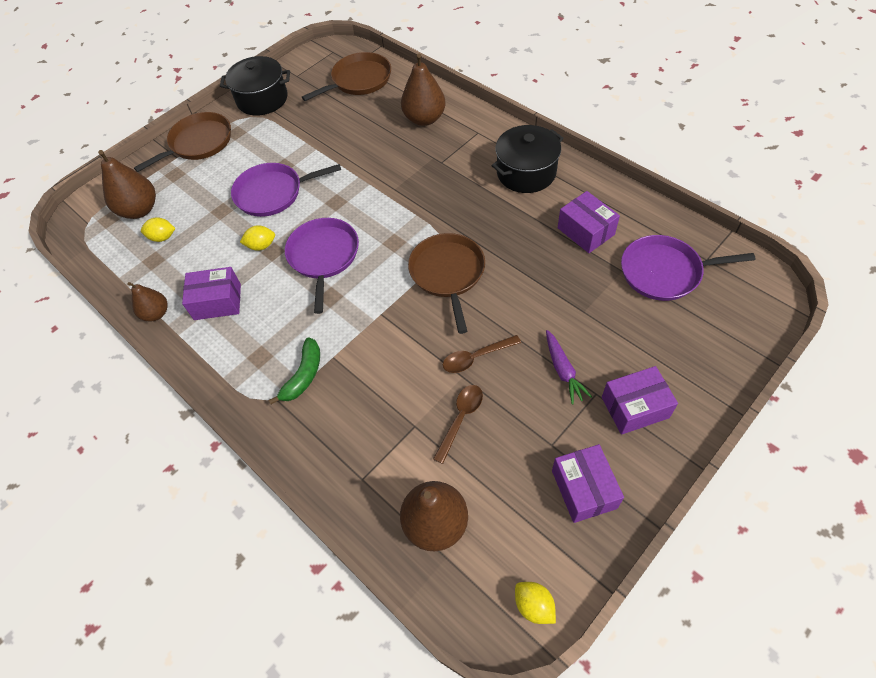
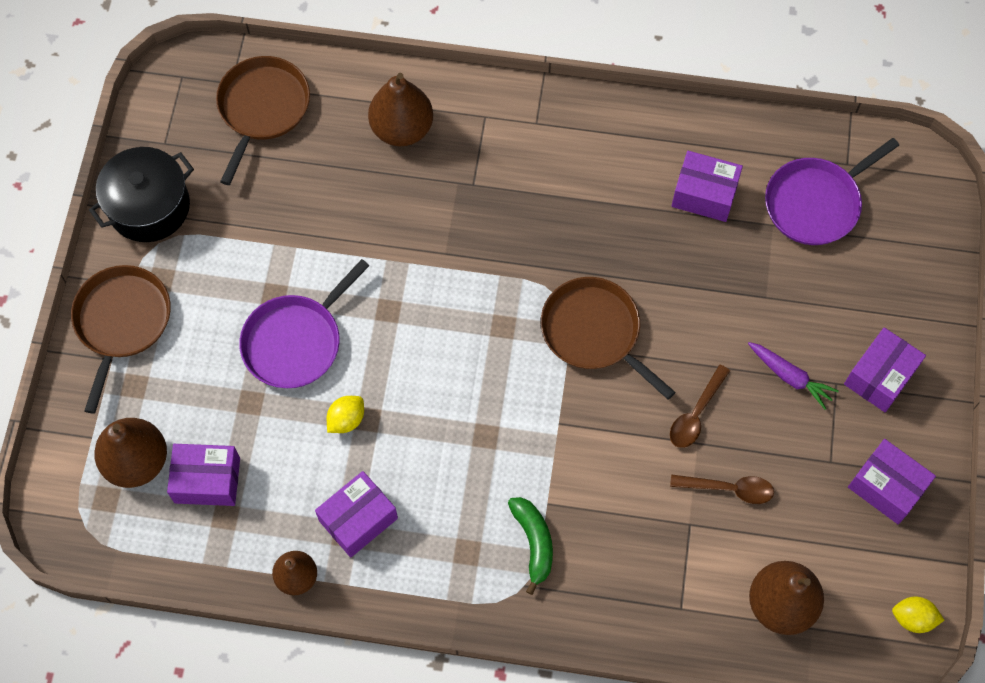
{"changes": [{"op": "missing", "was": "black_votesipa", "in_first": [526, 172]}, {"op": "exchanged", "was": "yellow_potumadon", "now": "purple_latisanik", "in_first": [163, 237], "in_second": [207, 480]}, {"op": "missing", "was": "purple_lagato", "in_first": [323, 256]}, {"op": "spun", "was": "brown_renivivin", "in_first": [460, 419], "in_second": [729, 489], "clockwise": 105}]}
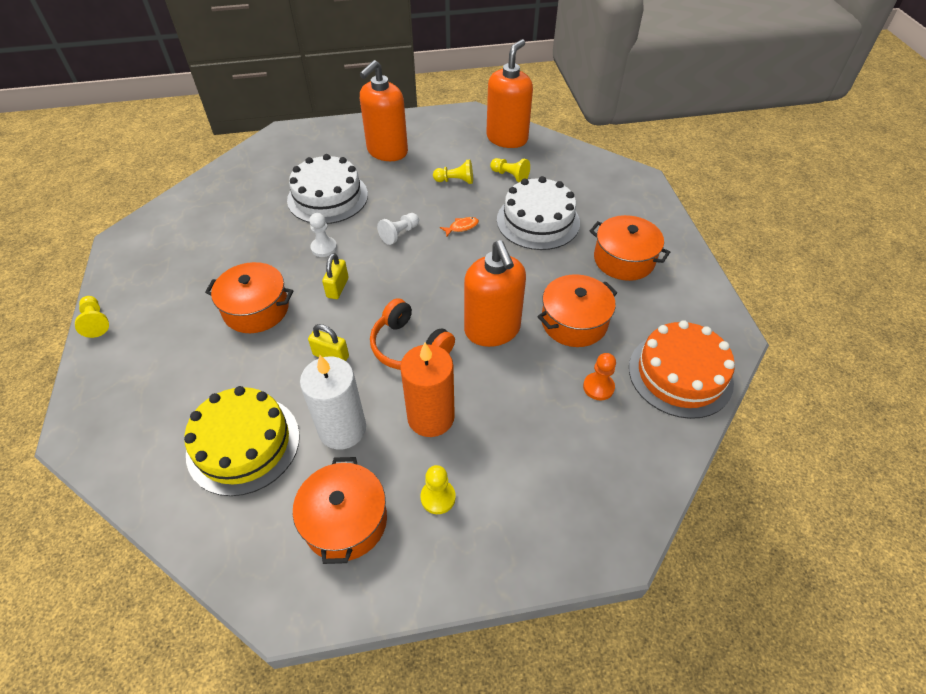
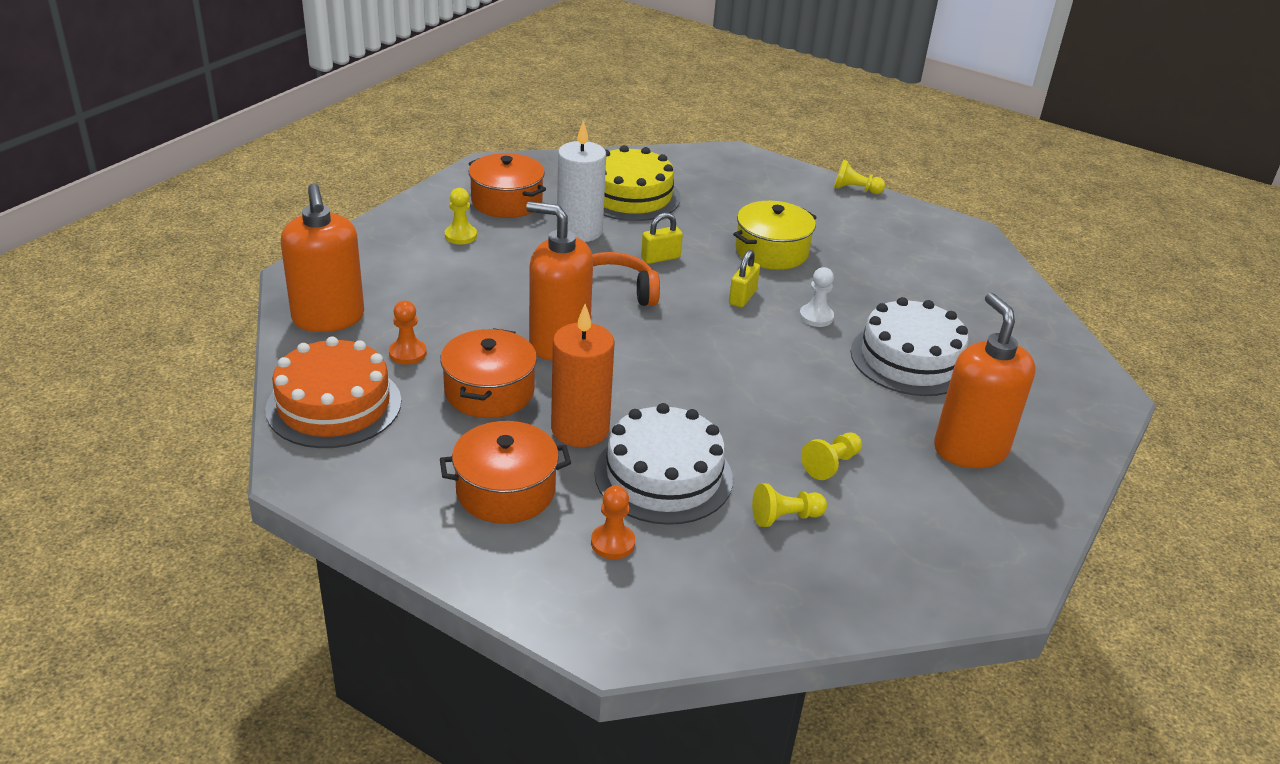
{"changes": [{"op": "relocated", "was": "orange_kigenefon", "in_first": [507, 138], "in_second": [328, 318]}, {"op": "missing", "was": "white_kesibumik", "in_first": [399, 234]}, {"op": "missing", "was": "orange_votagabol", "in_first": [461, 227]}, {"op": "spun", "was": "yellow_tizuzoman", "in_first": [337, 288], "in_second": [742, 297], "clockwise": 60}, {"op": "colour", "was": "orange_votesipa", "now": "yellow_votesipa", "in_first": [256, 309], "in_second": [771, 251]}, {"op": "relocated", "was": "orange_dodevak", "in_first": [431, 417], "in_second": [580, 429]}, {"op": "appeared", "now": "orange_kesibumik", "in_second": [613, 543]}]}
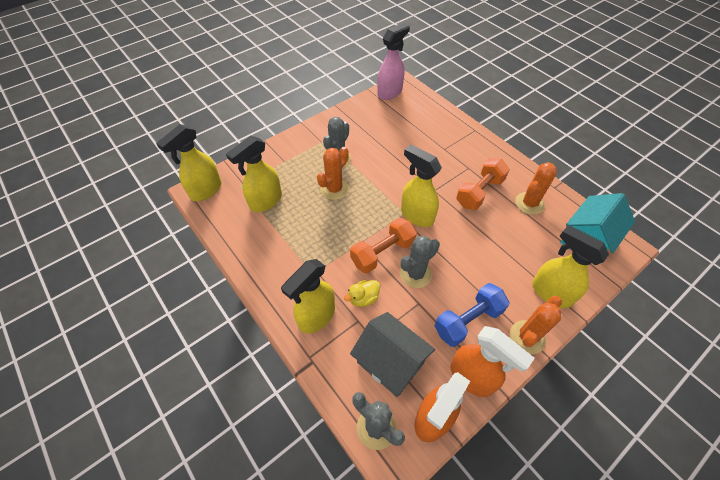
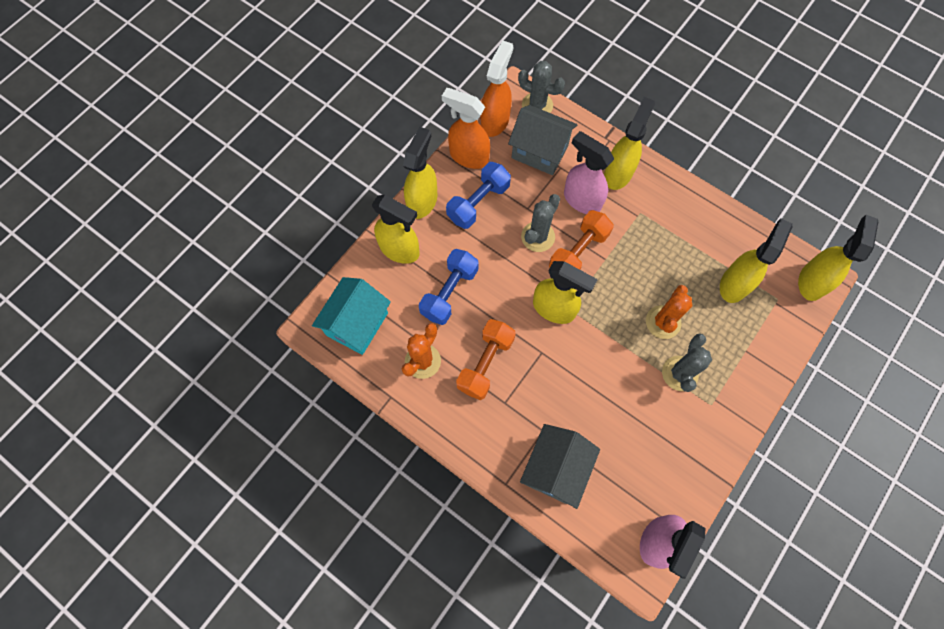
{"changes": [{"op": "exchanged", "was": "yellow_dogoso", "now": "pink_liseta", "in_first": [363, 298], "in_second": [581, 200]}, {"op": "exchanged", "was": "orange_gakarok", "now": "yellow_liseta", "in_first": [527, 337], "in_second": [422, 201]}, {"op": "appeared", "now": "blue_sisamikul", "in_second": [449, 292]}, {"op": "appeared", "now": "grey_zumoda", "in_second": [555, 469]}]}
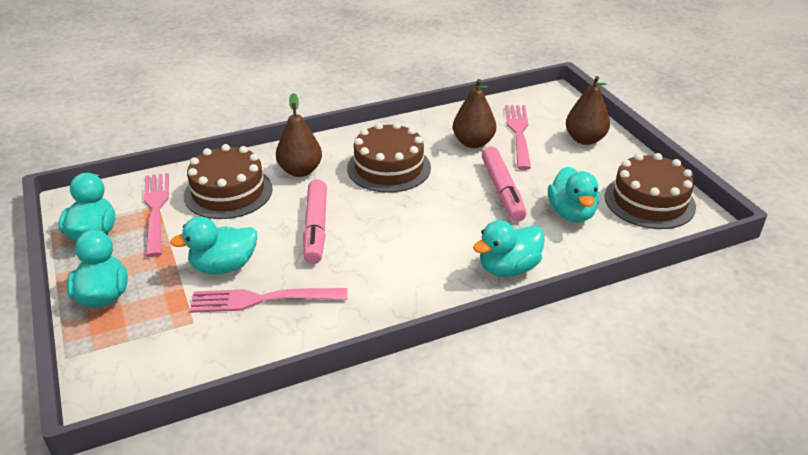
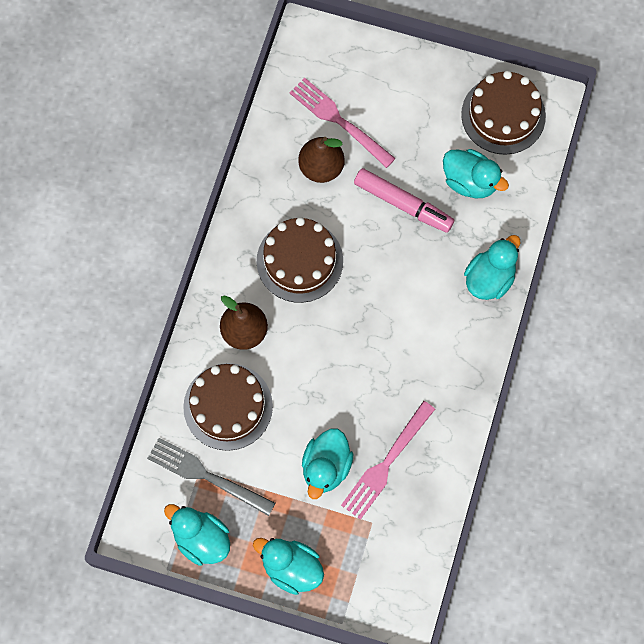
{"changes": [{"op": "missing", "was": "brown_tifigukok", "in_first": [585, 139]}, {"op": "colour", "was": "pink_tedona", "now": "grey_tedona", "in_first": [156, 210], "in_second": [206, 476]}, {"op": "missing", "was": "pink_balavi", "in_first": [316, 228]}, {"op": "spun", "was": "turquoise_dogoso", "in_first": [508, 268], "in_second": [489, 278], "clockwise": -150}]}
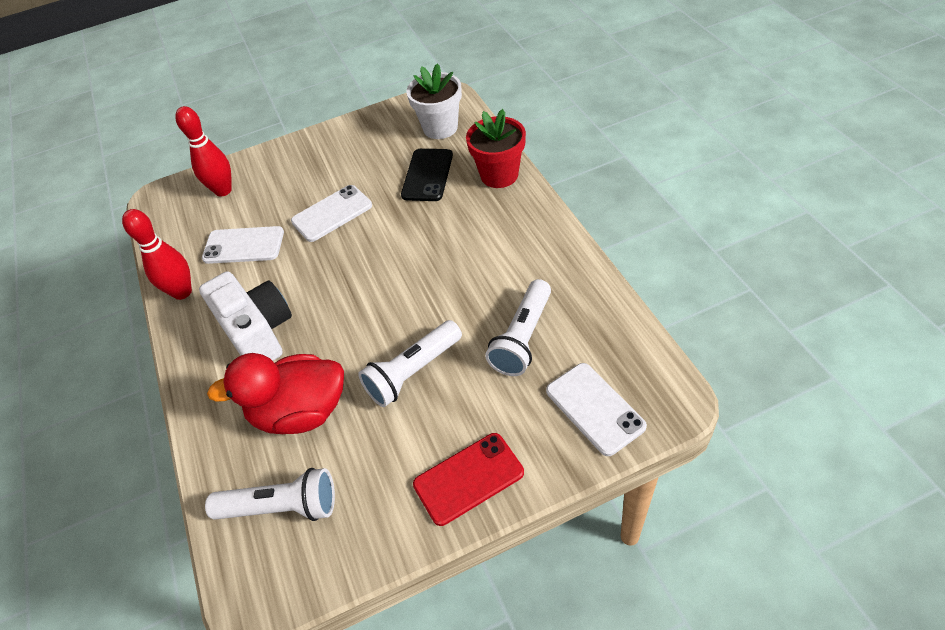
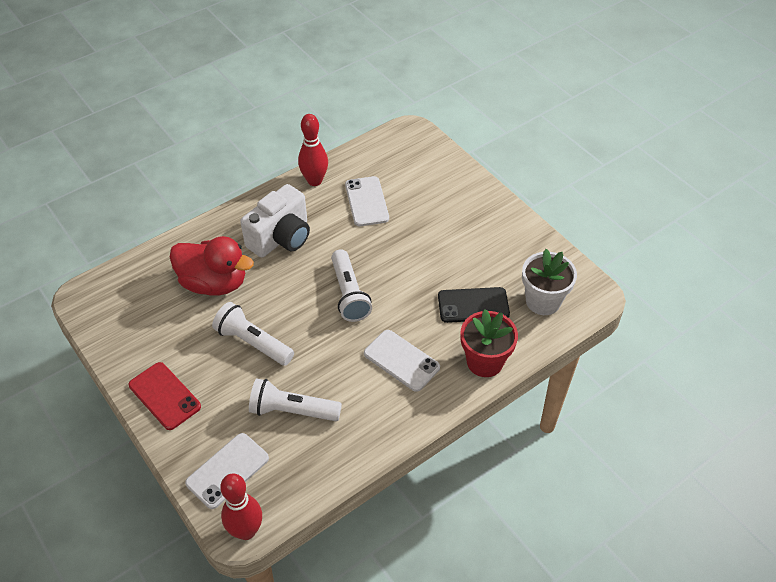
{"changes": [{"op": "relocated", "was": "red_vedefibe", "in_first": [223, 190], "in_second": [246, 531]}, {"op": "relocated", "was": "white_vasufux", "in_first": [332, 213], "in_second": [401, 360]}, {"op": "spun", "was": "red_dogoso", "in_first": [300, 412], "in_second": [214, 283], "clockwise": 135}, {"op": "relocated", "was": "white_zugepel", "in_first": [281, 507], "in_second": [349, 294]}]}
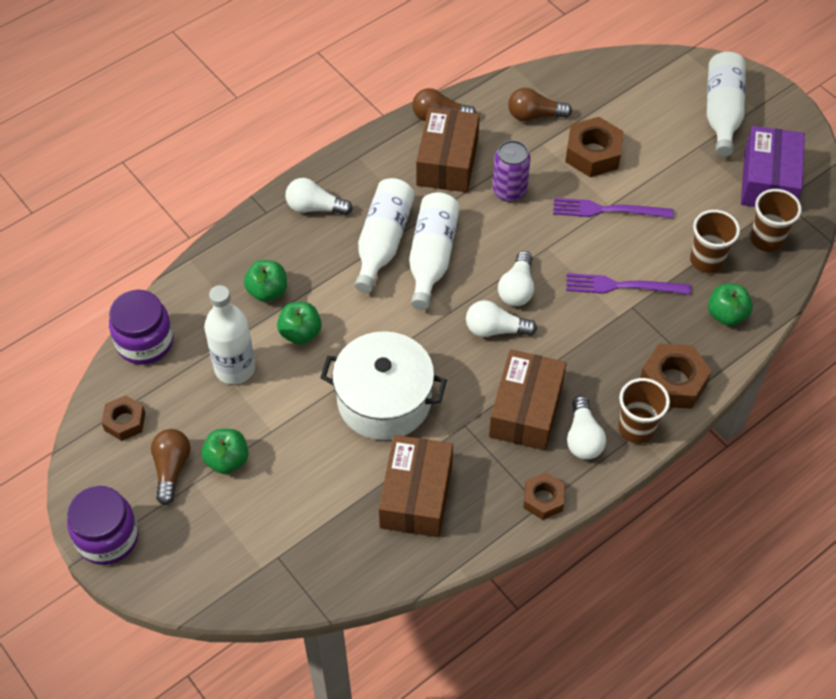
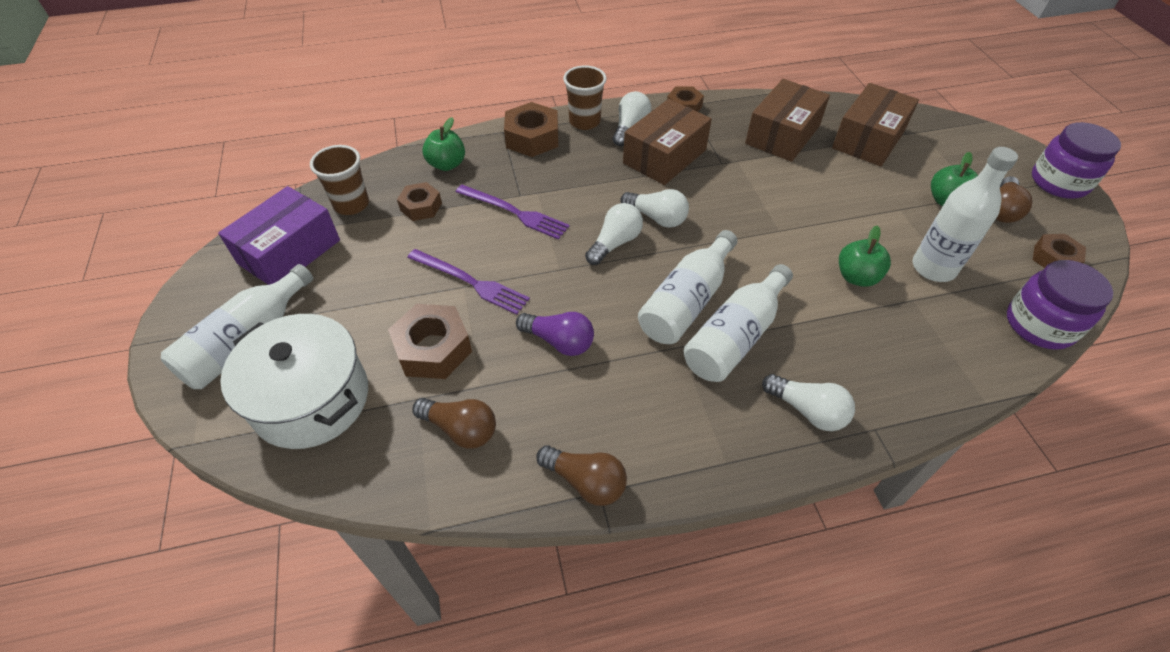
{"changes": [{"op": "relocated", "was": "brown_latisanik", "in_first": [447, 162], "in_second": [868, 139]}, {"op": "exchanged", "was": "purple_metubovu", "now": "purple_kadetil", "in_first": [509, 191], "in_second": [559, 341]}, {"op": "exchanged", "was": "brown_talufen", "now": "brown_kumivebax", "in_first": [707, 260], "in_second": [421, 207]}, {"op": "missing", "was": "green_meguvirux", "in_first": [267, 291]}, {"op": "relocated", "was": "white_votesipa", "in_first": [384, 400], "in_second": [311, 399]}]}
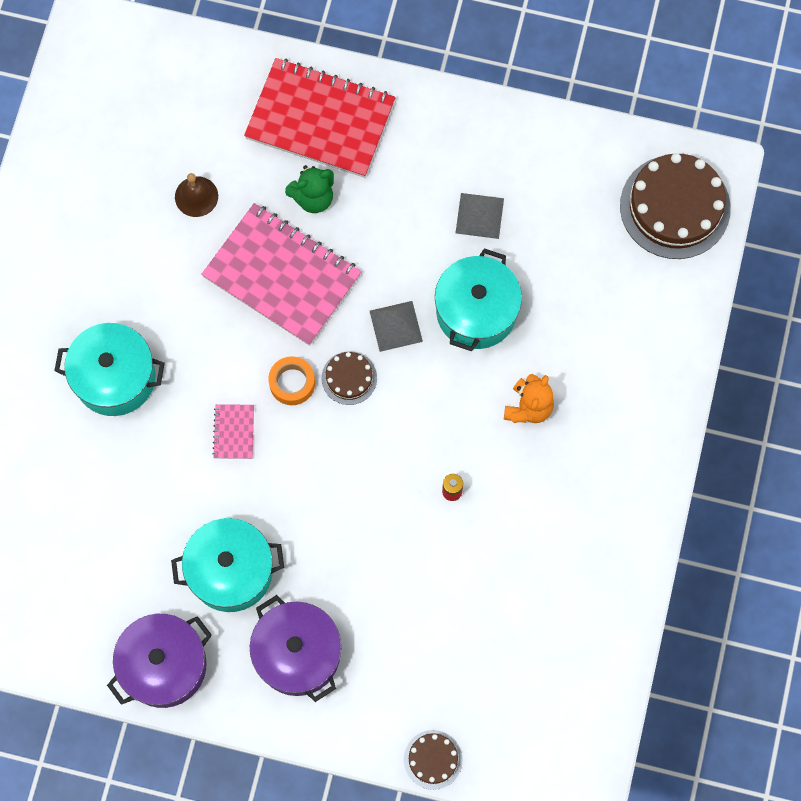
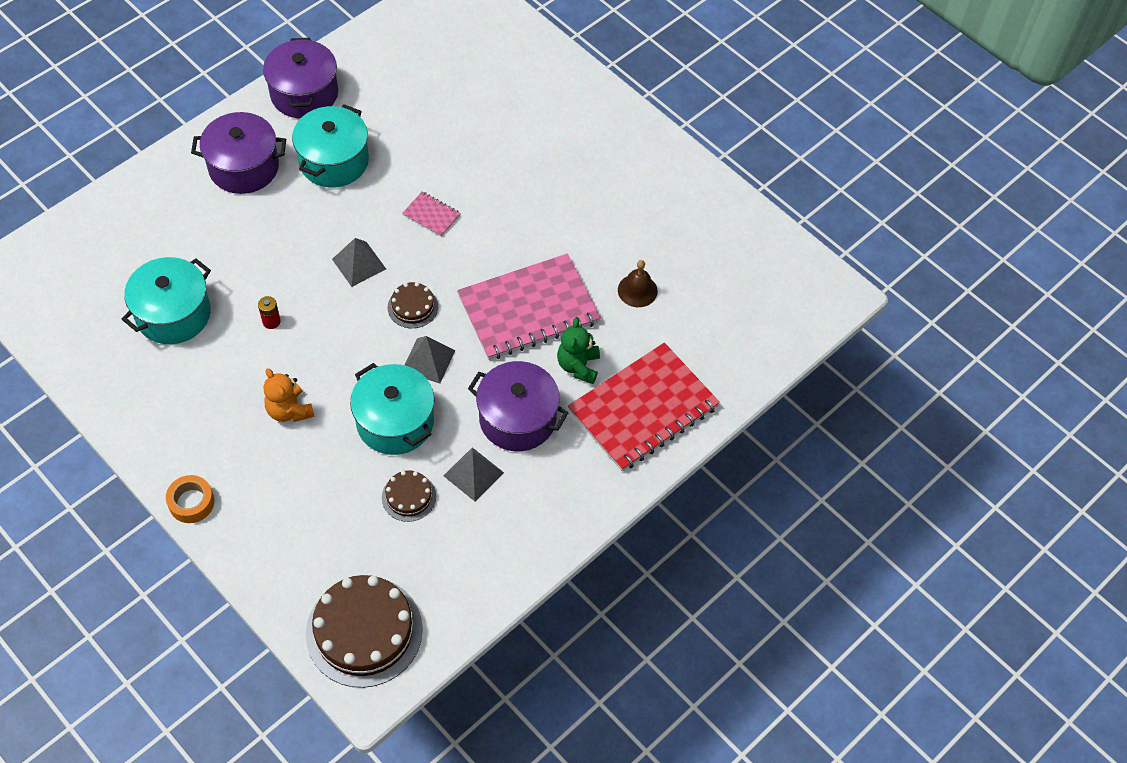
{"changes": [{"op": "relocated", "was": "turquoise_votesipa", "in_first": [115, 377], "in_second": [173, 314]}, {"op": "relocated", "was": "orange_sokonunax", "in_first": [292, 383], "in_second": [191, 502]}, {"op": "relocated", "was": "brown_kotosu", "in_first": [433, 759], "in_second": [409, 497]}, {"op": "appeared", "now": "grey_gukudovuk", "in_second": [359, 264]}, {"op": "appeared", "now": "purple_votesipa", "in_second": [517, 419]}]}
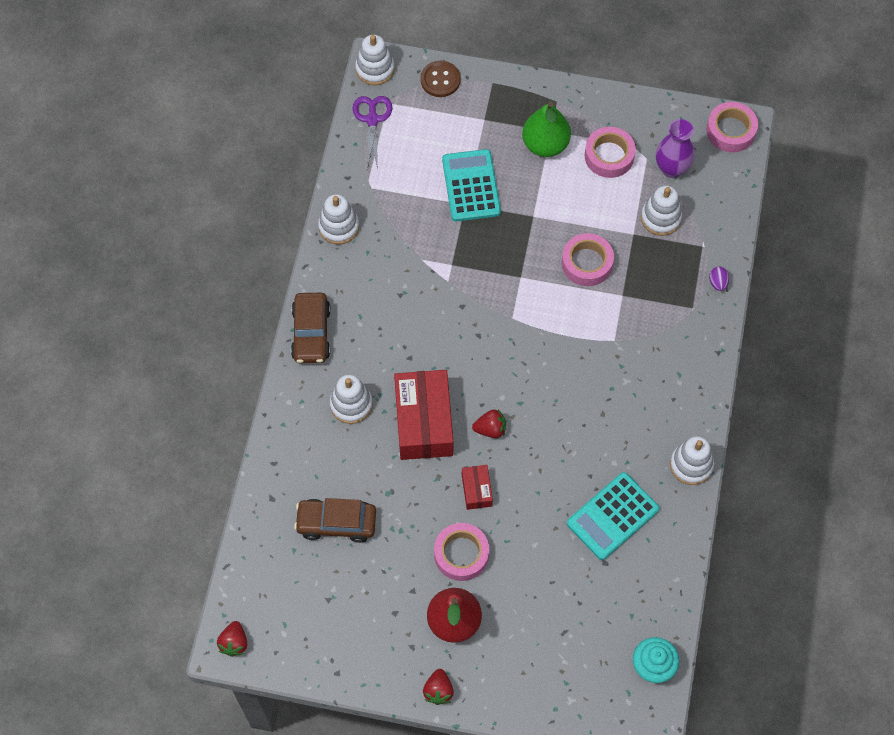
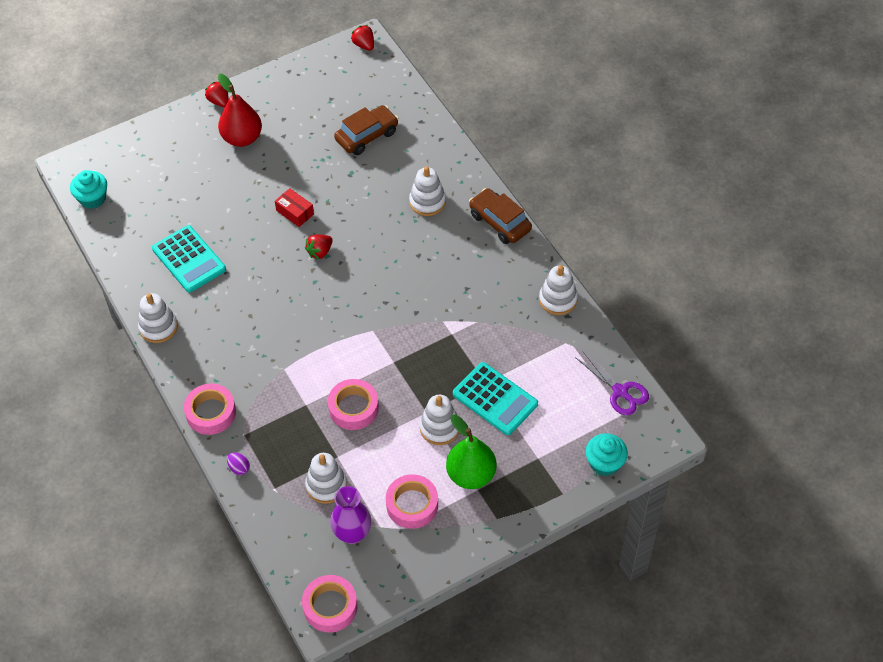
{"changes": [{"op": "relocated", "was": "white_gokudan", "in_first": [375, 69], "in_second": [439, 428]}, {"op": "exchanged", "was": "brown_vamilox", "now": "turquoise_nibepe", "in_first": [440, 80], "in_second": [604, 463]}, {"op": "missing", "was": "red_latisanik", "in_first": [423, 422]}, {"op": "spun", "was": "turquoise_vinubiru", "in_first": [612, 516], "in_second": [189, 259], "clockwise": 135}, {"op": "relocated", "was": "pink_sokonunax", "in_first": [461, 554], "in_second": [211, 412]}]}
